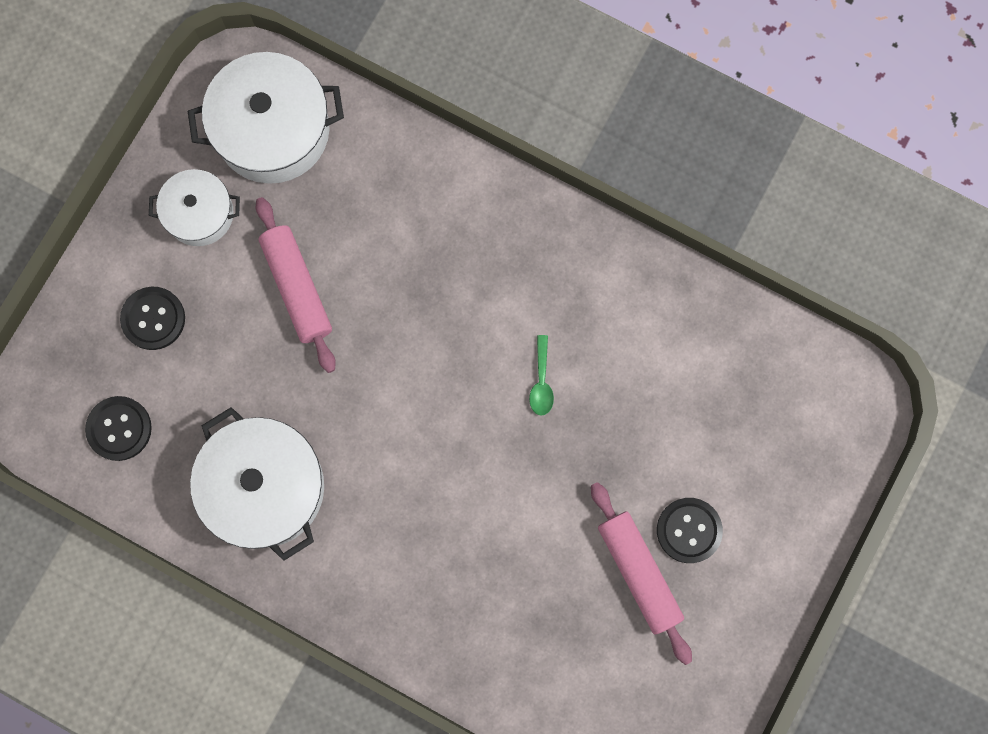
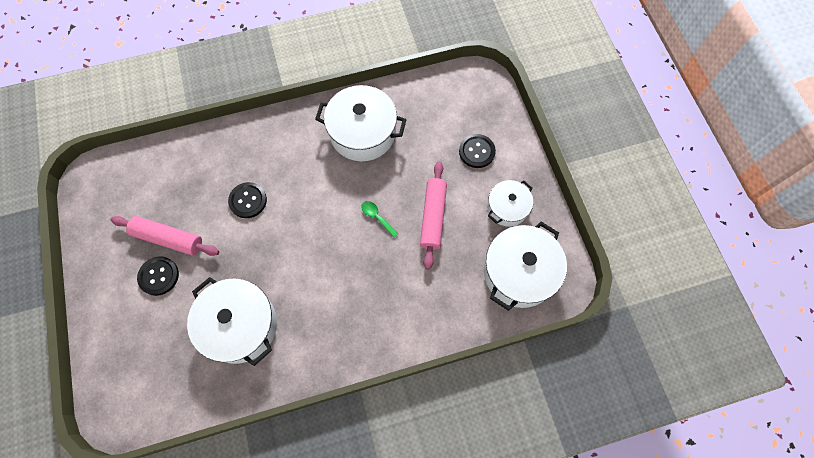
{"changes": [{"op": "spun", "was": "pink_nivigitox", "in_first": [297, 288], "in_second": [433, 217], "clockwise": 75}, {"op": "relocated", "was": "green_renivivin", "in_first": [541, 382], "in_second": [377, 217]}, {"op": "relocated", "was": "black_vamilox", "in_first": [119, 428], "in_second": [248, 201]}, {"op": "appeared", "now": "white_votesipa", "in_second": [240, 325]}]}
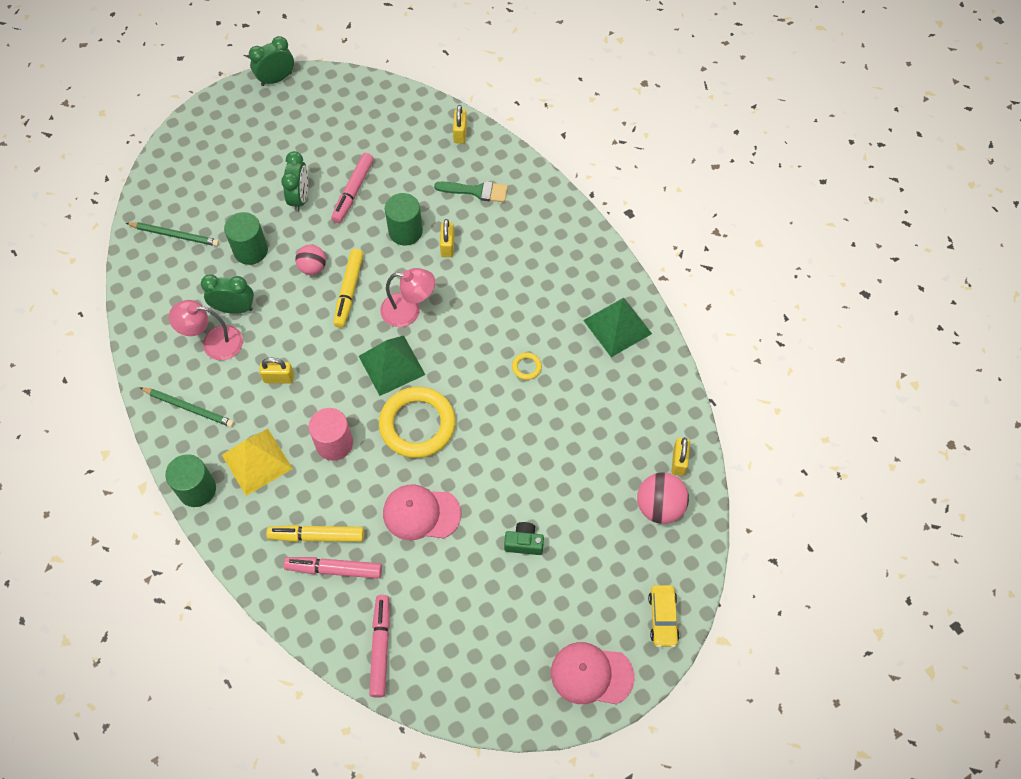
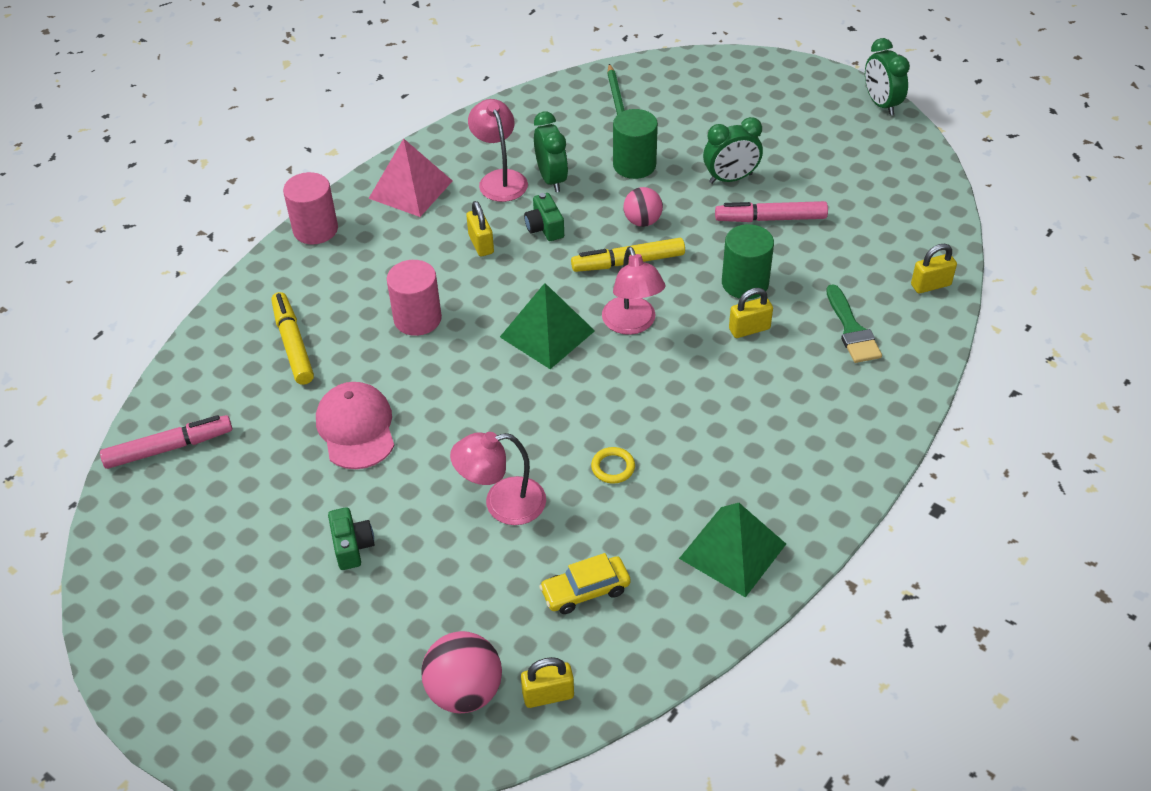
{"changes": [{"op": "spun", "was": "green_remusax", "in_first": [276, 79], "in_second": [881, 104], "clockwise": -150}, {"op": "exchanged", "was": "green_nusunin", "now": "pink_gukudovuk", "in_first": [189, 408], "in_second": [411, 189]}, {"op": "missing", "was": "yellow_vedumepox", "in_first": [417, 425]}, {"op": "missing", "was": "yellow_gukudovuk", "in_first": [257, 461]}, {"op": "colour", "was": "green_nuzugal", "now": "pink_nuzugal", "in_first": [197, 489], "in_second": [315, 229]}, {"op": "missing", "was": "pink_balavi", "in_first": [334, 569]}, {"op": "relocated", "was": "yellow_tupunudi", "in_first": [662, 618], "in_second": [585, 590]}, {"op": "missing", "was": "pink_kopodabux", "in_first": [591, 674]}, {"op": "appeared", "now": "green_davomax", "in_second": [544, 228]}, {"op": "appeared", "now": "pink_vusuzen", "in_second": [502, 504]}]}
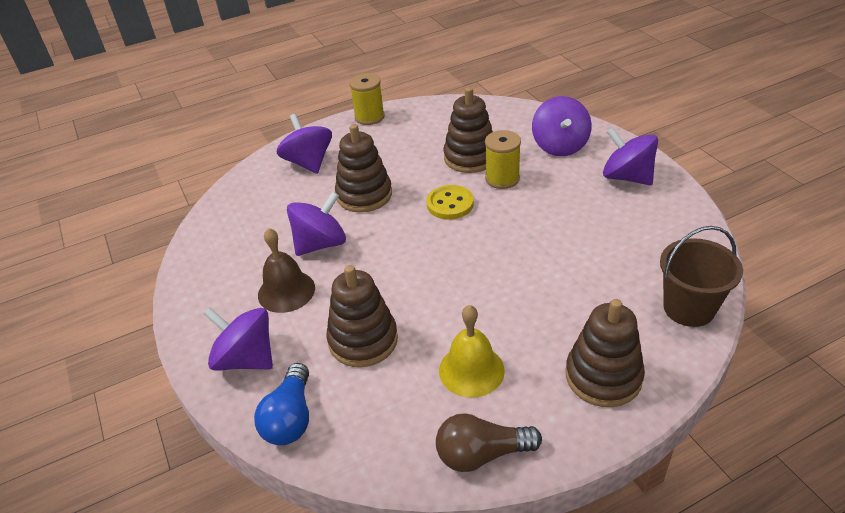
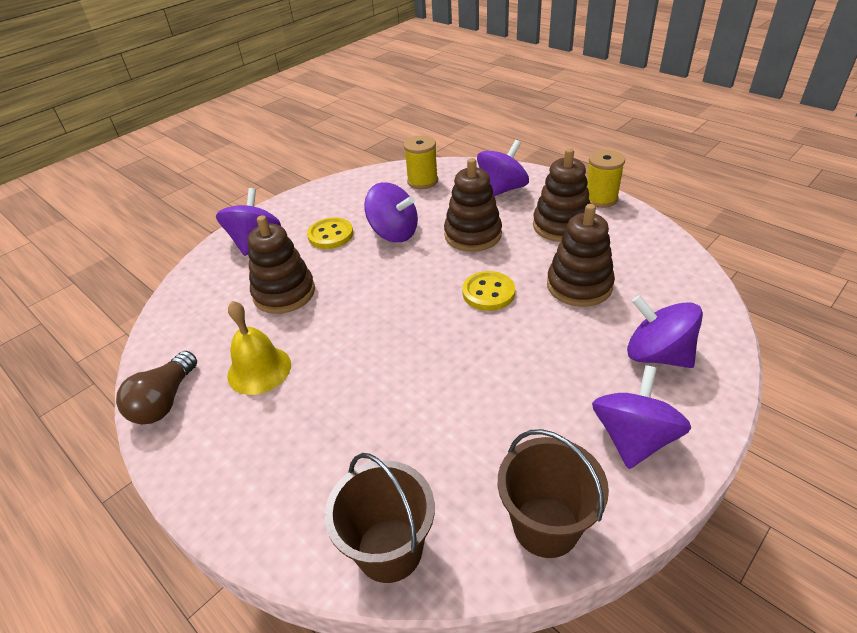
{"changes": [{"op": "spun", "was": "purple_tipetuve", "in_first": [560, 146], "in_second": [657, 355], "clockwise": 60}, {"op": "relocated", "was": "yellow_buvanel", "in_first": [502, 179], "in_second": [422, 181]}, {"op": "exchanged", "was": "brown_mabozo", "now": "yellow_vamilox", "in_first": [286, 291], "in_second": [330, 235]}, {"op": "relocated", "was": "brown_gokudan", "in_first": [603, 376], "in_second": [561, 225]}, {"op": "missing", "was": "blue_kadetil", "in_first": [290, 418]}, {"op": "spun", "was": "brown_kadetil", "in_first": [481, 454], "in_second": [165, 401], "clockwise": -135}, {"op": "appeared", "now": "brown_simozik", "in_second": [546, 526]}]}
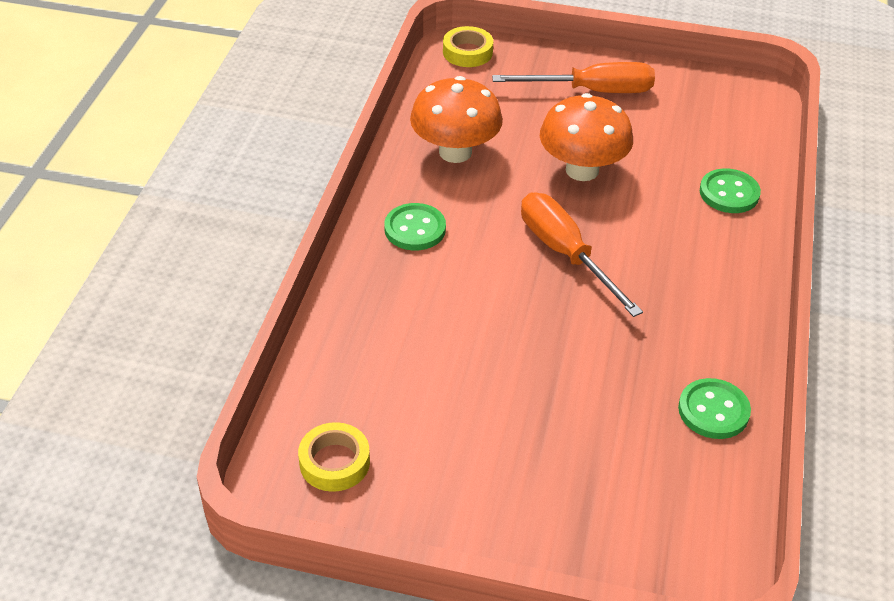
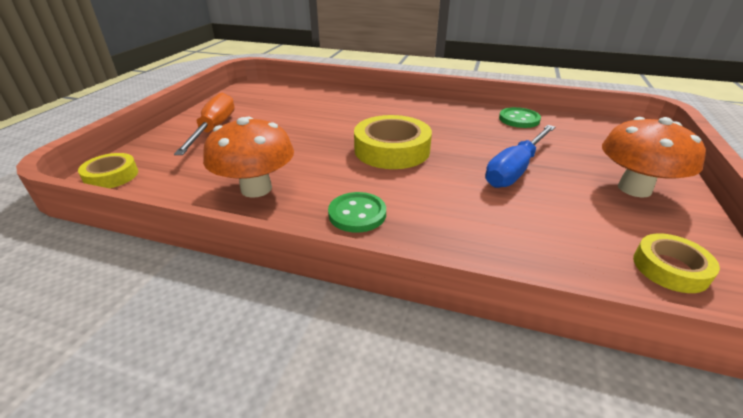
{"changes": [{"op": "relocated", "was": "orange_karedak", "in_first": [582, 170], "in_second": [634, 188]}, {"op": "missing", "was": "green_vamilox", "in_first": [729, 193]}, {"op": "exchanged", "was": "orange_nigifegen", "now": "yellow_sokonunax", "in_first": [565, 253], "in_second": [392, 150]}, {"op": "appeared", "now": "blue_nigifegen", "in_second": [515, 169]}]}
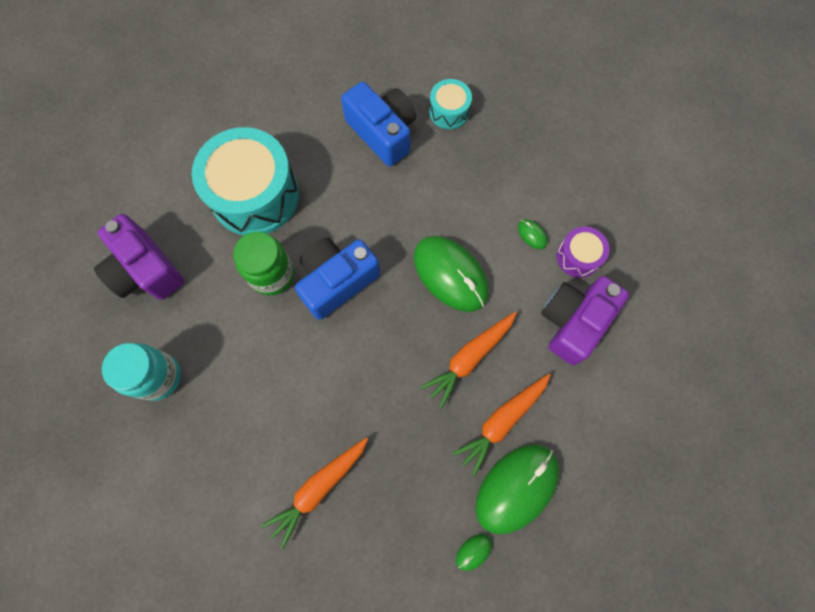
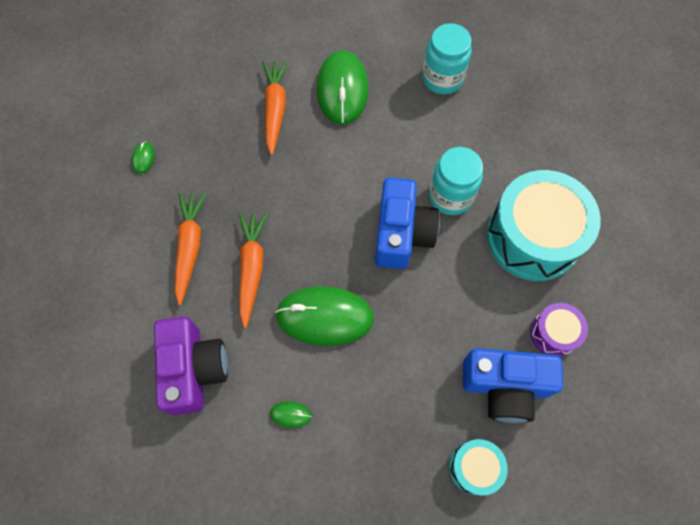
{"changes": [{"op": "missing", "was": "purple_davomax", "in_first": [146, 270]}, {"op": "relocated", "was": "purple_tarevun", "in_first": [578, 256], "in_second": [554, 333]}, {"op": "colour", "was": "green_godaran", "now": "turquoise_godaran", "in_first": [272, 275], "in_second": [450, 196]}, {"op": "relocated", "was": "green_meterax", "in_first": [517, 488], "in_second": [342, 89]}]}
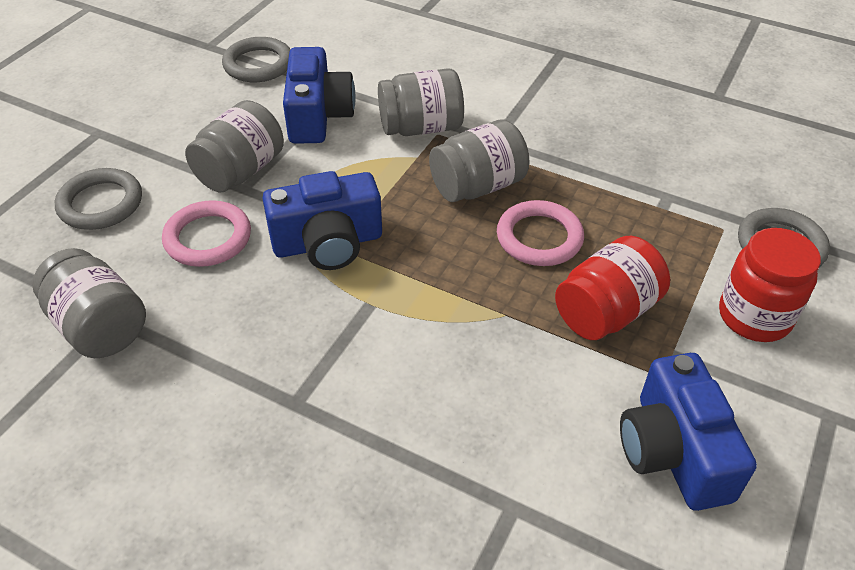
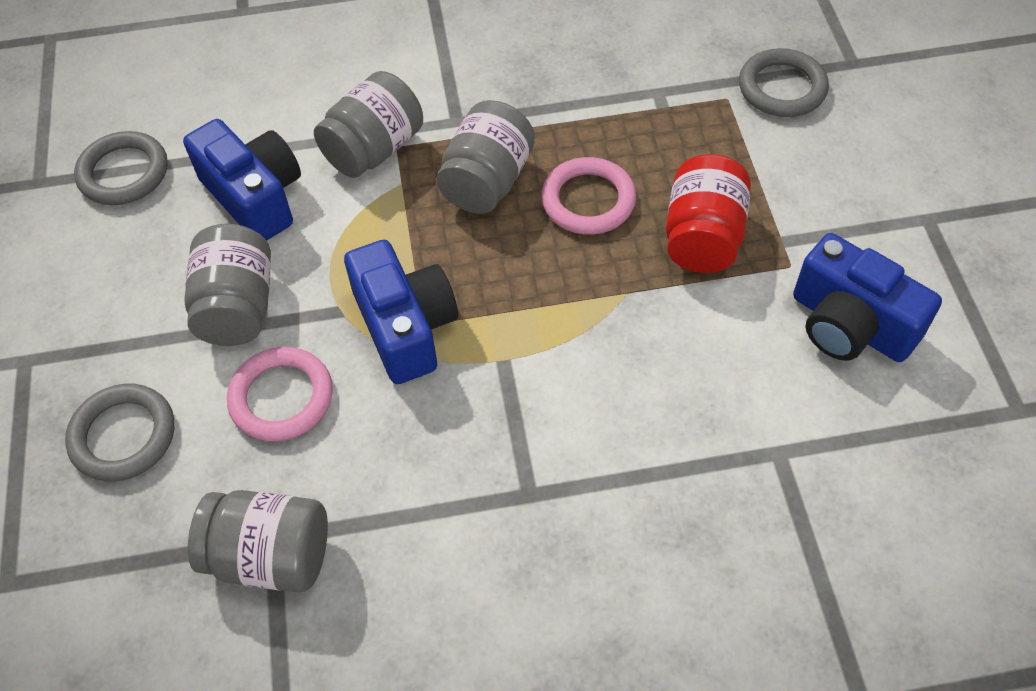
{"changes": [{"op": "spun", "was": "blue_davomax", "in_first": [328, 243], "in_second": [405, 326], "clockwise": -60}, {"op": "missing", "was": "red_godaran", "in_first": [754, 316]}]}
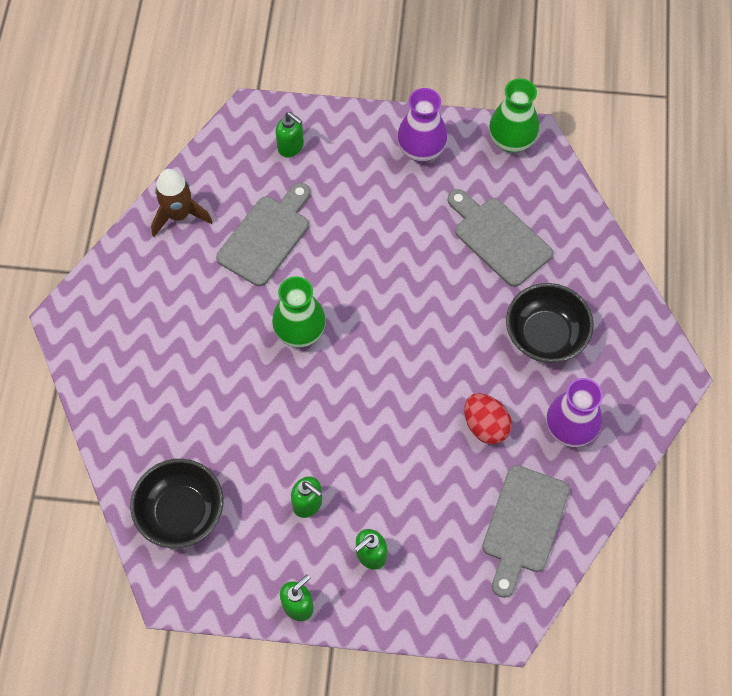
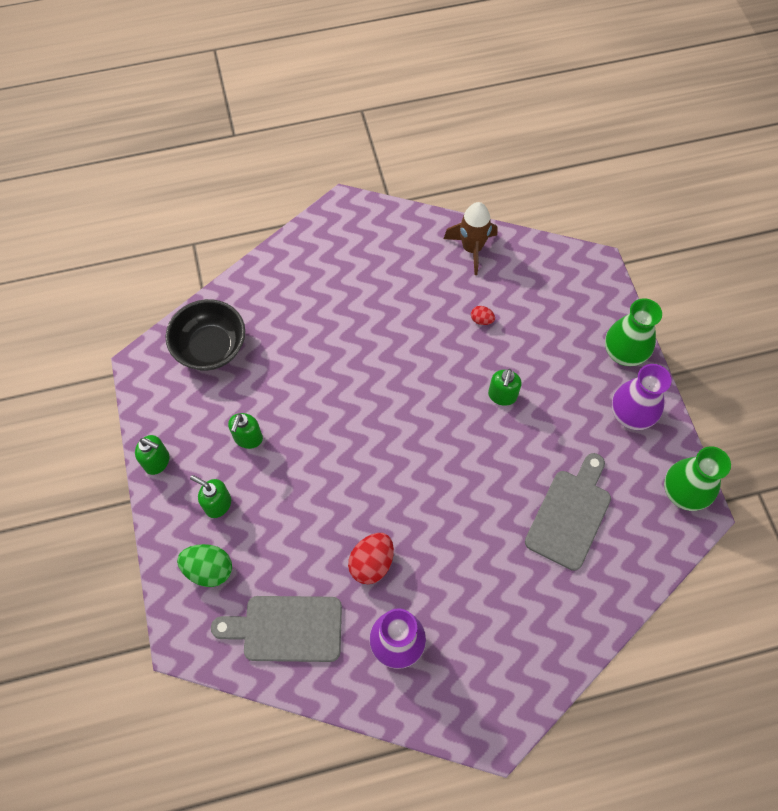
{"changes": [{"op": "relocated", "was": "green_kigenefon", "in_first": [291, 147], "in_second": [502, 396]}, {"op": "exchanged", "was": "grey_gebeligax", "now": "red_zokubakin", "in_first": [266, 237], "in_second": [481, 320]}, {"op": "relocated", "was": "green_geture", "in_first": [300, 332], "in_second": [624, 353]}, {"op": "missing", "was": "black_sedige", "in_first": [545, 335]}, {"op": "appeared", "now": "green_zokubakin", "in_second": [209, 569]}]}
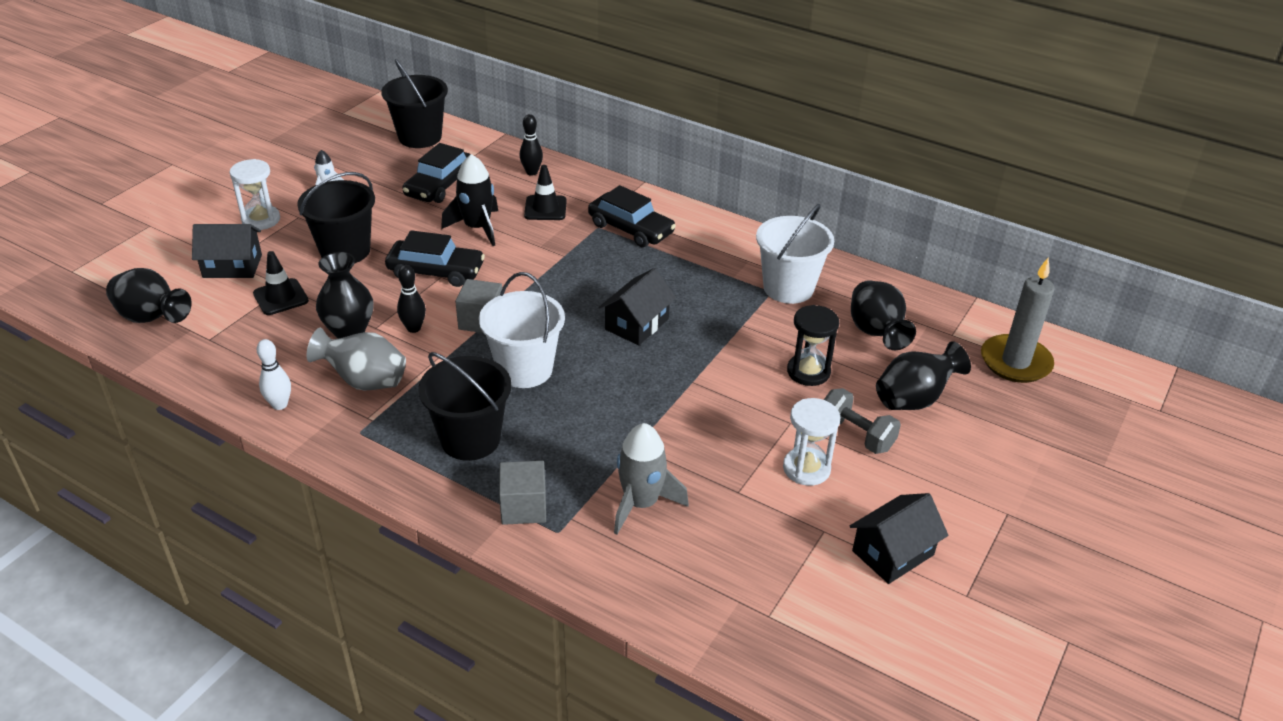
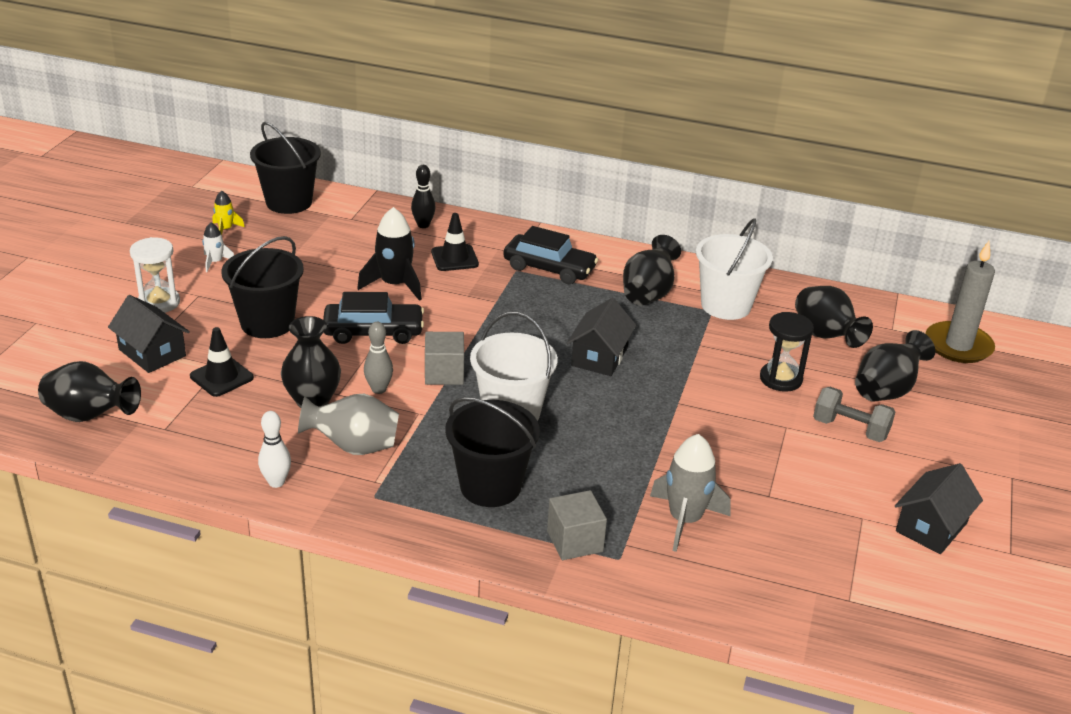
{"changes": [{"op": "missing", "was": "black_tupunudi", "in_first": [440, 185]}, {"op": "spun", "was": "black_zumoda", "in_first": [232, 266], "in_second": [152, 353], "clockwise": 60}, {"op": "colour", "was": "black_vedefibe", "now": "grey_vedefibe", "in_first": [414, 328], "in_second": [379, 389]}, {"op": "missing", "was": "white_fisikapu", "in_first": [806, 468]}, {"op": "appeared", "now": "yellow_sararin", "in_second": [226, 229]}, {"op": "appeared", "now": "black_geture", "in_second": [648, 294]}]}
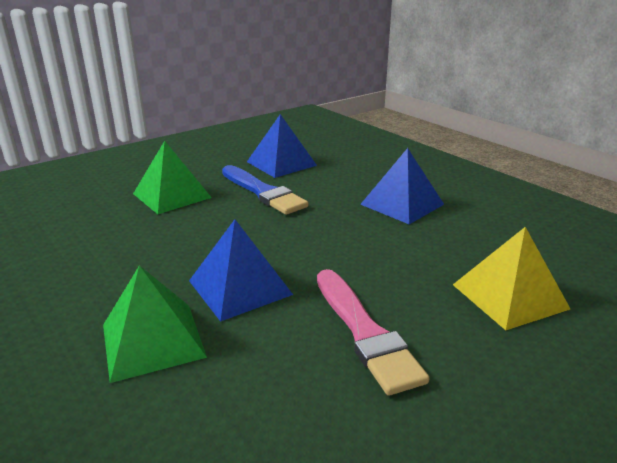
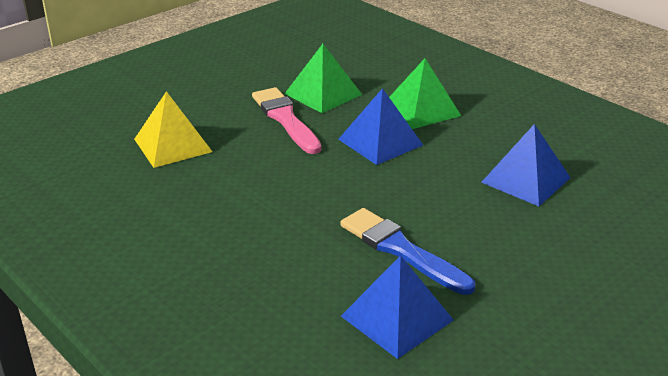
{"changes": [{"op": "relocated", "was": "green_gukudovuk", "in_first": [172, 195], "in_second": [323, 94]}, {"op": "relocated", "was": "blue_gukudovuk", "in_first": [402, 204], "in_second": [525, 180]}]}
